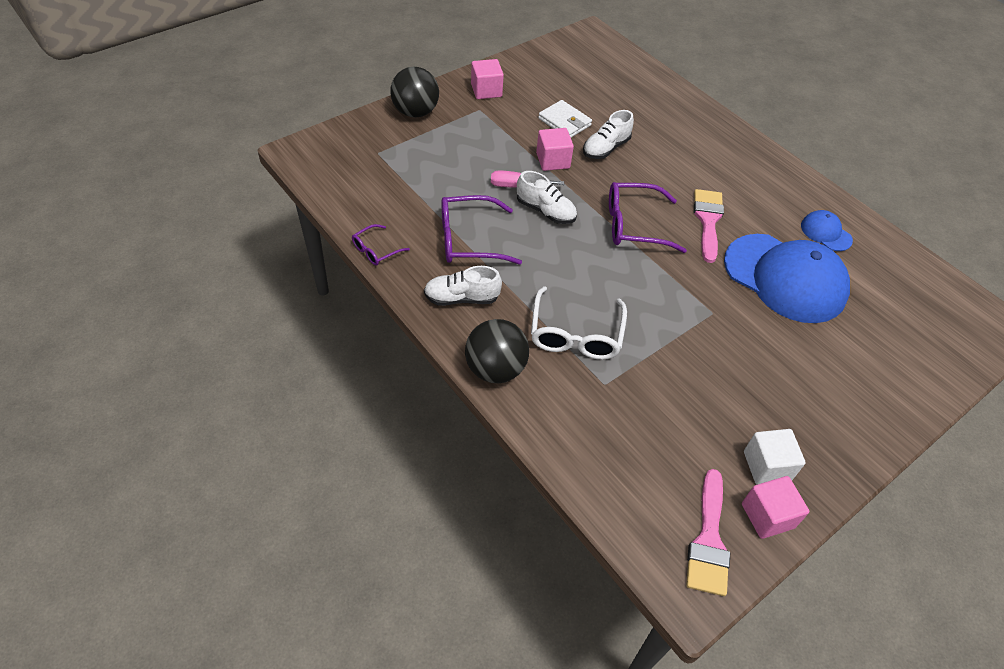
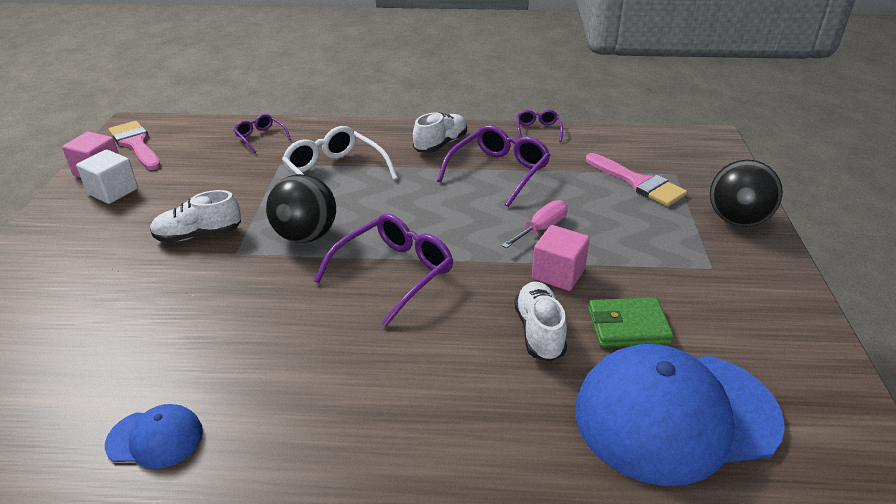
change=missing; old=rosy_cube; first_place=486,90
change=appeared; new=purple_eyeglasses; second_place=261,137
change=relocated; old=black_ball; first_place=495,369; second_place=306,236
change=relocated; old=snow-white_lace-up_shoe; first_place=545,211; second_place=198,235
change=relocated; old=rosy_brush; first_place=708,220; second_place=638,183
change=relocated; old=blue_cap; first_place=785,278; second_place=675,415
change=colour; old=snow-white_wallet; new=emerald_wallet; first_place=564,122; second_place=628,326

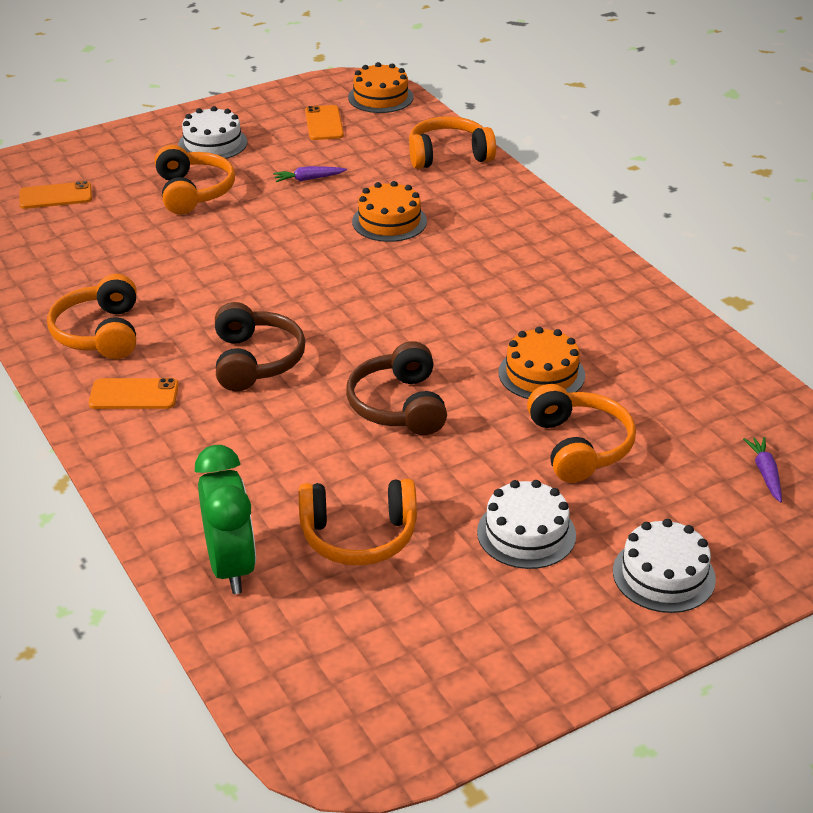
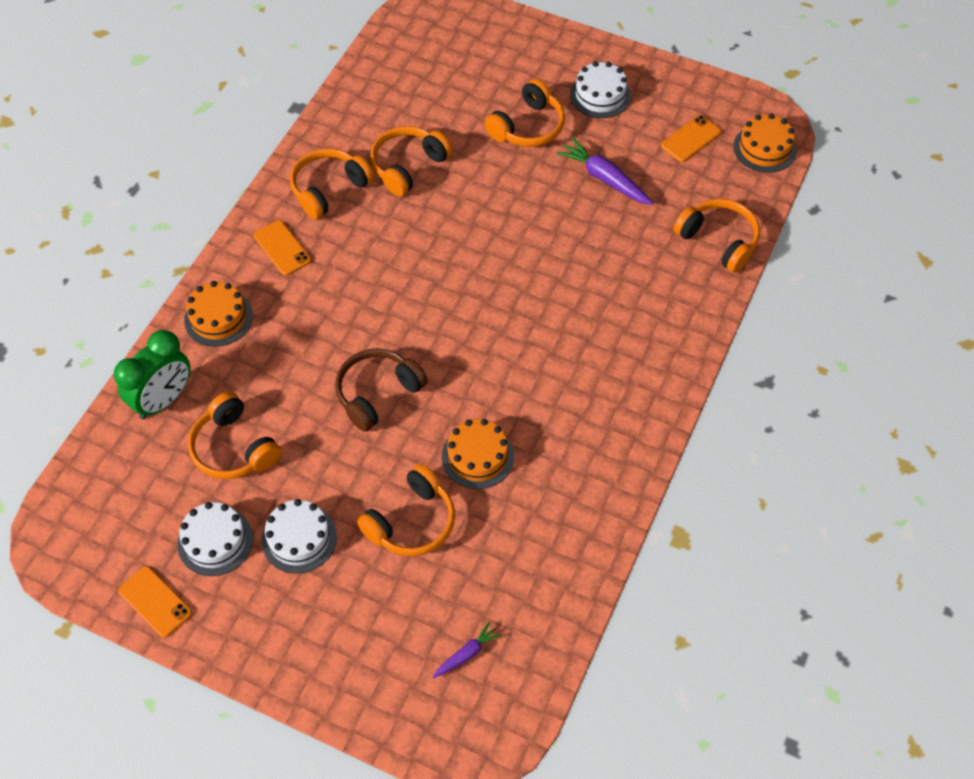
change=missing; old=brown_headset; first_place=255,361
change=appeared; new=orange-coloured_headset; second_place=408,166
change=relocated; old=orange-coloured_phone; first_place=56,196; second_place=155,601
change=relocated; old=orange-coloured_cake; first_place=389,221; second_place=218,318
change=relocated; old=snow-white_cake; first_place=663,575; second_place=215,541
change=size; old=purple_root_vegetable; first_place=308,179; second_place=604,178; factor=1.74

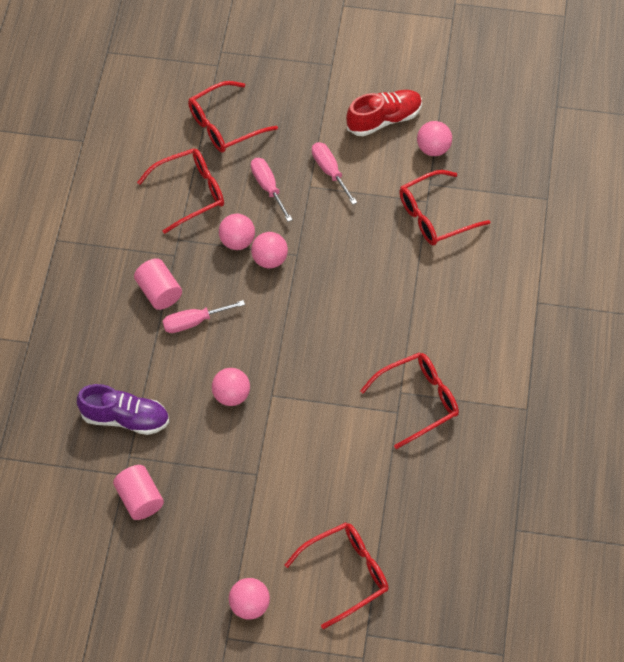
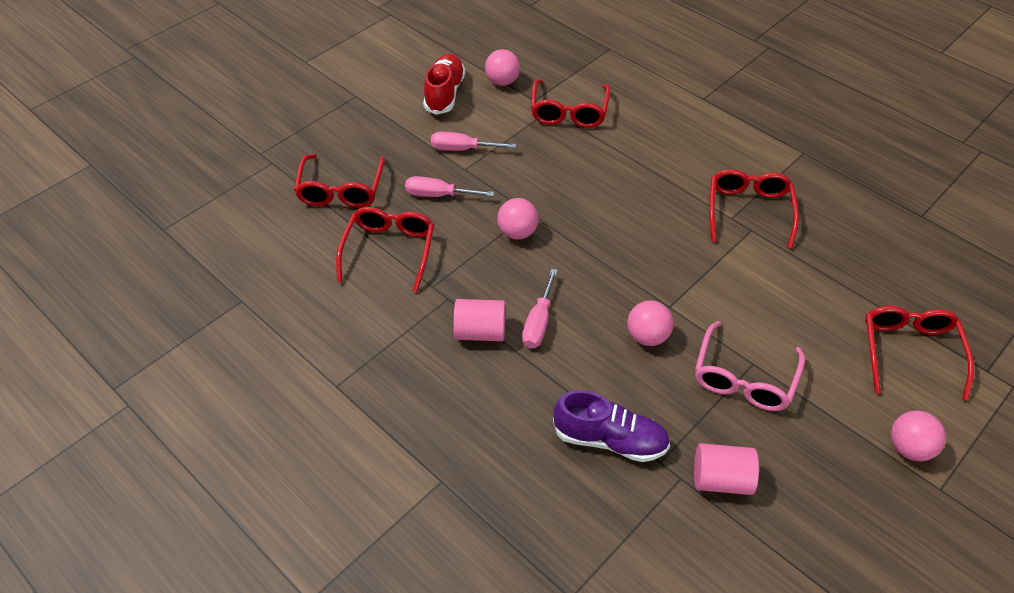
change=missing; old=rosy_ball; first_place=237,241
change=appeared; new=rosy_eyeglasses; second_place=744,378
change=spun; old=purple_lace-up_shoe; first_place=125,418; second_place=610,440; degrees=60

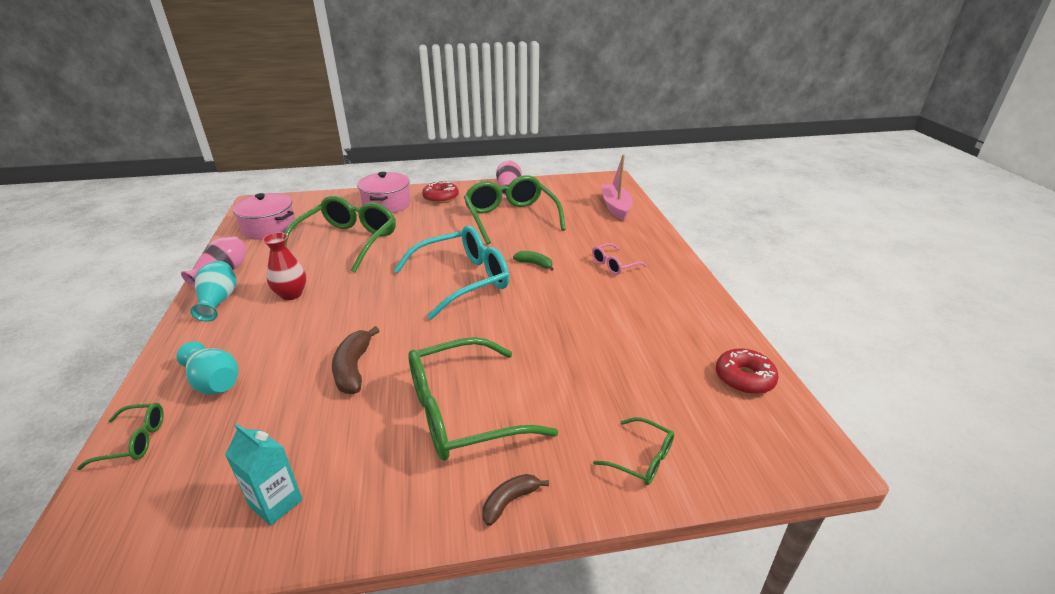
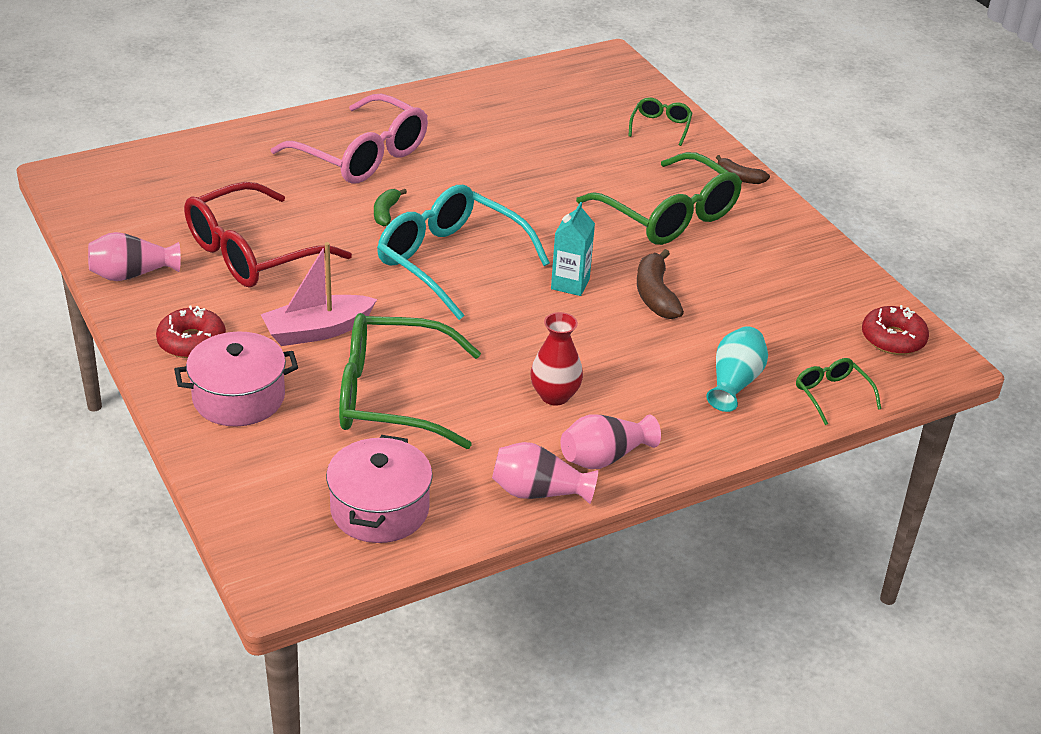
change=relocated; old=turquoise_juice_carton; first_place=276,503; second_place=570,284
change=relocated; old=rosy_sailboat; first_place=615,207; second_place=317,331
change=relocated; old=red_donut; first_place=744,378; second_place=893,339
change=colour; old=turquoise_tall_vase; new=rosy_tall_vase; first_place=218,301; second_place=604,457
change=colour; old=emerald_eyeglasses; new=red_eyeglasses; first_place=510,218; second_place=252,253
change=spun; old=brown_banana; first_place=353,368; second_place=655,295; degrees=105
change=size; old=rosy_eyeglasses; first_place=614,265; second_place=362,156; factor=2.15

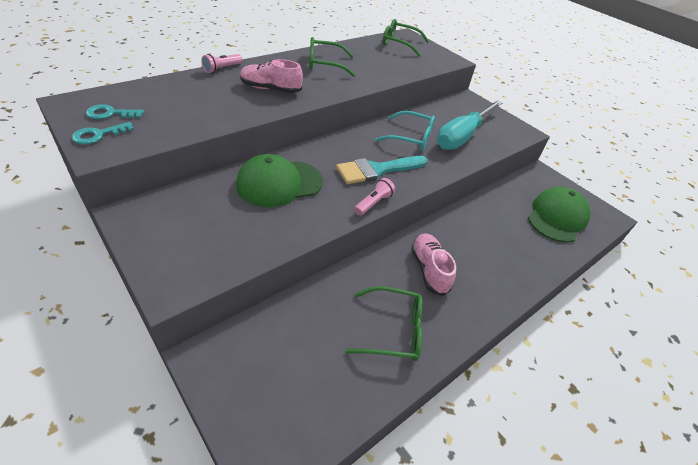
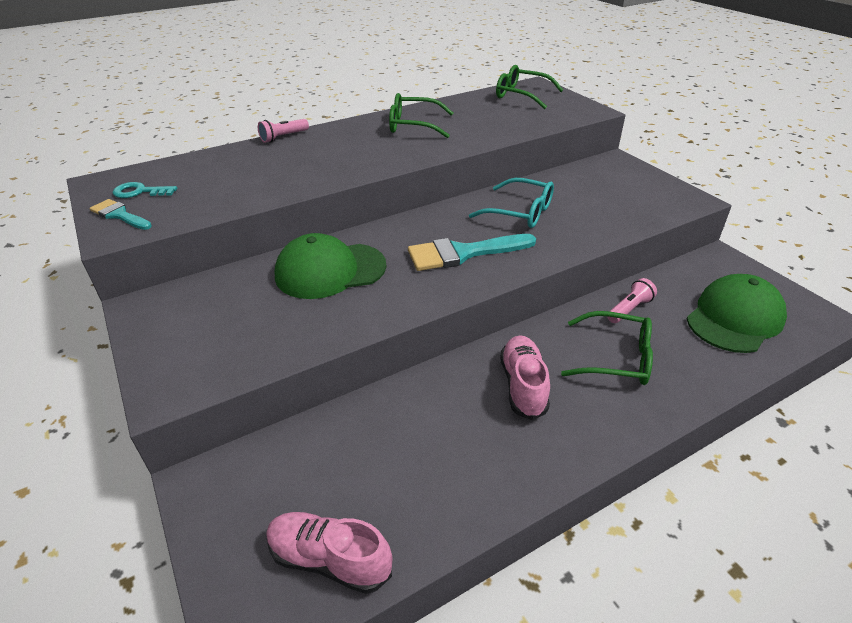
change=missing; old=turquoise_flat_screwdriver; first_place=462,136
change=relocated; old=rosy_lace-up_shoe; first_place=270,89; second_place=329,559
change=relocated; old=emerald_eyeglasses; first_place=393,330; second_place=616,358
change=relocated; old=rosy_torch; first_place=373,203; second_place=629,309
change=exchanged; old=turquoise_key; new=turquoise_brush; first_place=98,135; second_place=119,215

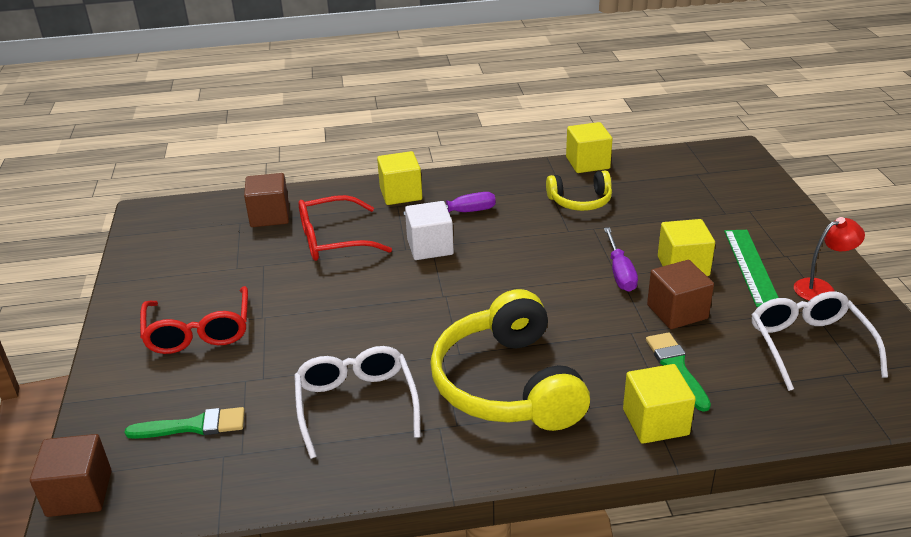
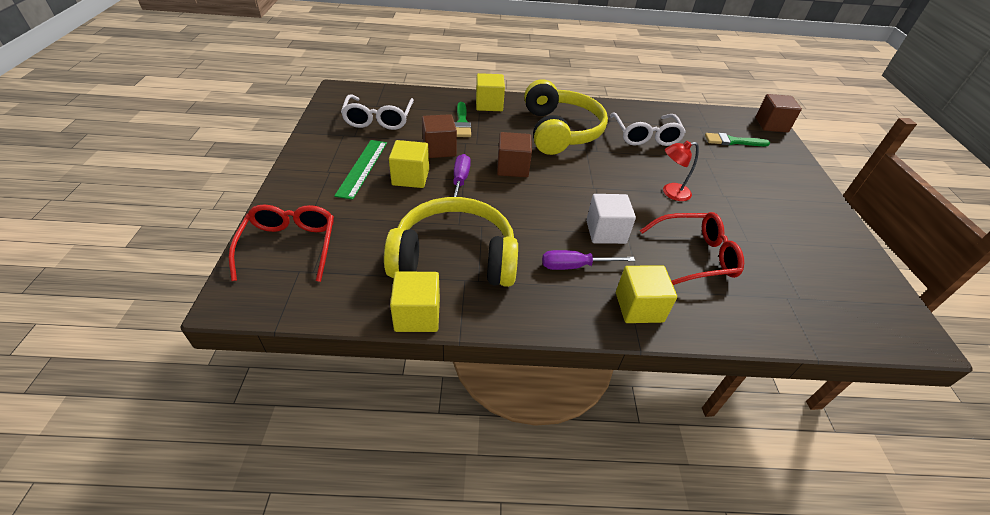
change=relocated; old=red_eyeglasses; first_place=199,332; second_place=289,246
change=relocated; old=brown_cube; first_place=270,216; second_place=512,167
change=relocated; old=red_reading_lamp; first_place=821,288; second_place=670,193
change=size; old=yellow_headset; first_place=580,201; second_place=454,257; factor=1.91

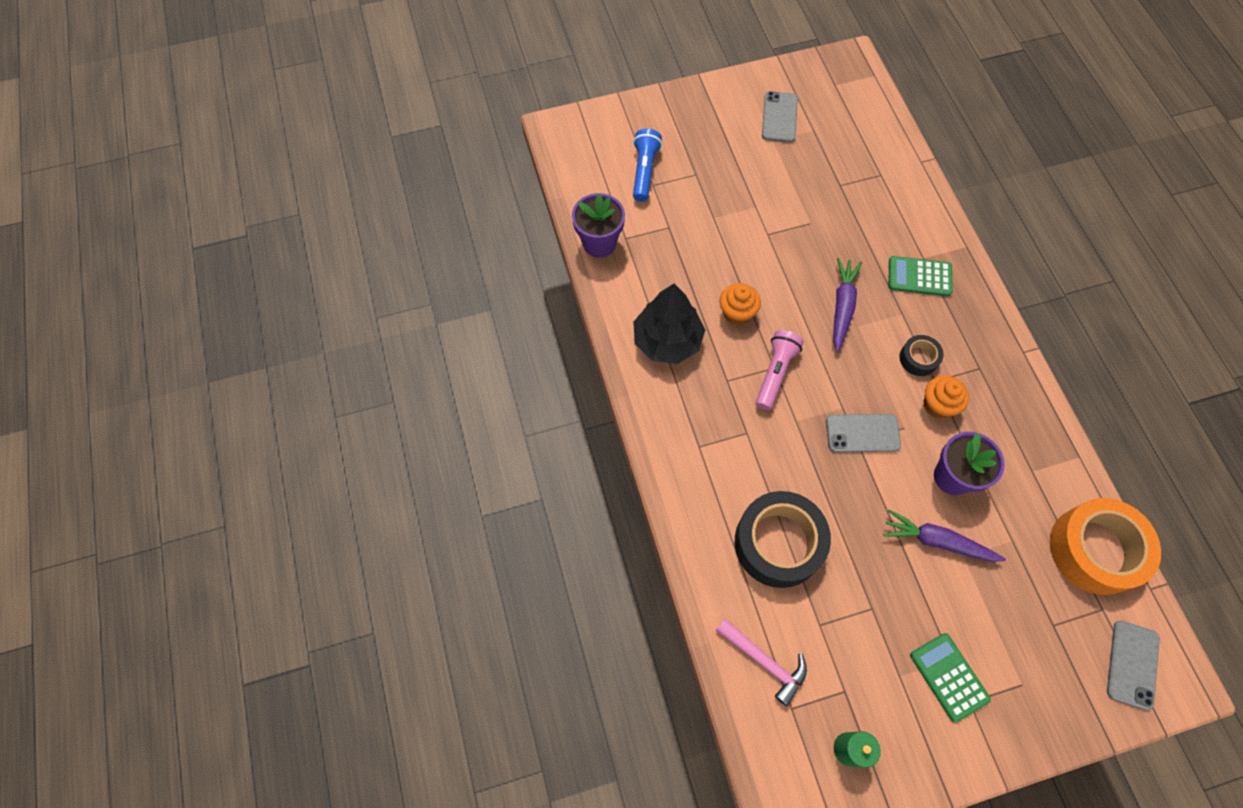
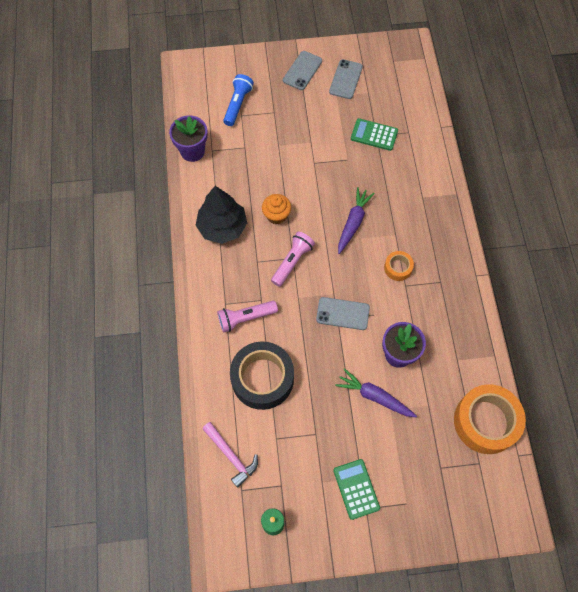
change=missing; old=orange-coloured_muffin; first_place=937,405
change=appeared; new=rosy_torch; second_place=245,318
change=relocated; old=emerald_pocket_calculator; first_place=919,276; second_place=374,135
change=relocated; old=gray_phone; first_place=1132,664; second_place=302,71
change=colour; old=black_sticky_tape; new=orange-coloured_sticky_tape; first_place=918,358; second_place=398,268

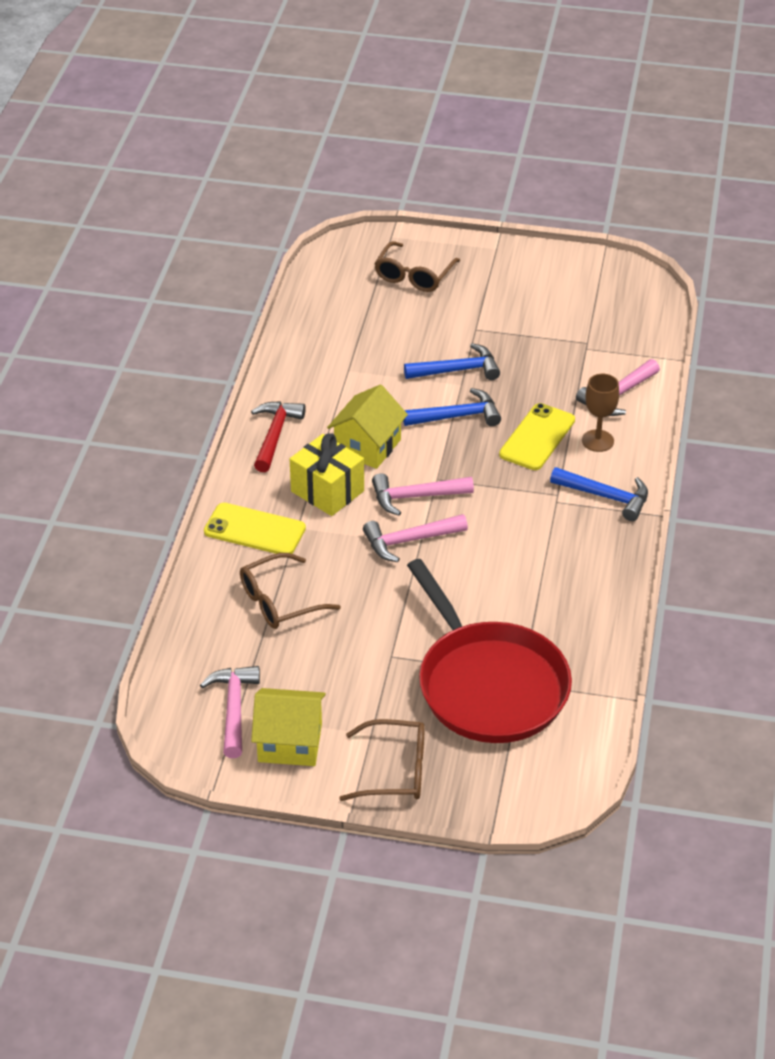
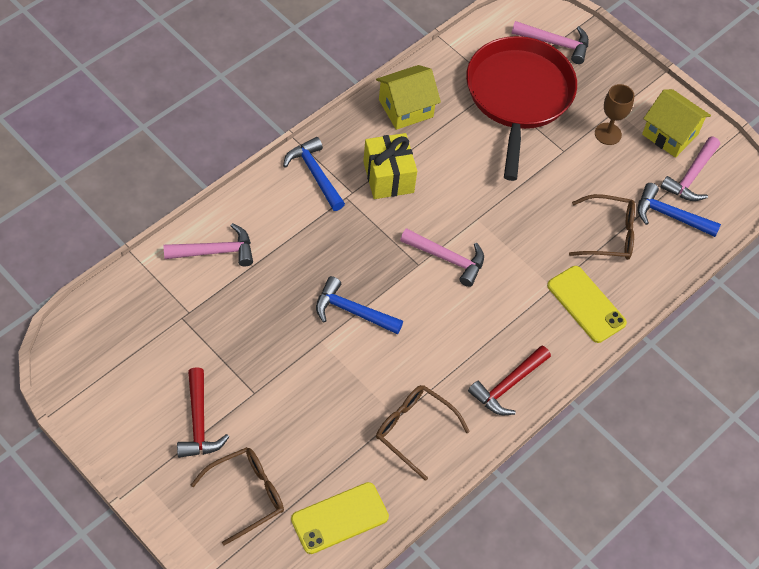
change=appeared; new=red_carpenter's_hammer; second_place=199,423
change=relocated; old=yellow_present; first_place=327,491; second_place=388,177
change=relocated; old=yellow_cottage; first_place=367,446; second_place=405,108
change=relocated; old=brown_eyeglasses; first_place=395,771; second_place=414,430
change=relocated; old=rosy_carpenter's_hammer; first_place=409,541; second_place=555,43
change=relocated; old=blue_carpenter's_hammer; first_place=458,370; second_place=669,215
change=relocated; old=yellow_phone; first_place=537,437; second_place=339,518
change=relocated; old=brown_goblet; first_place=597,441; second_place=608,134

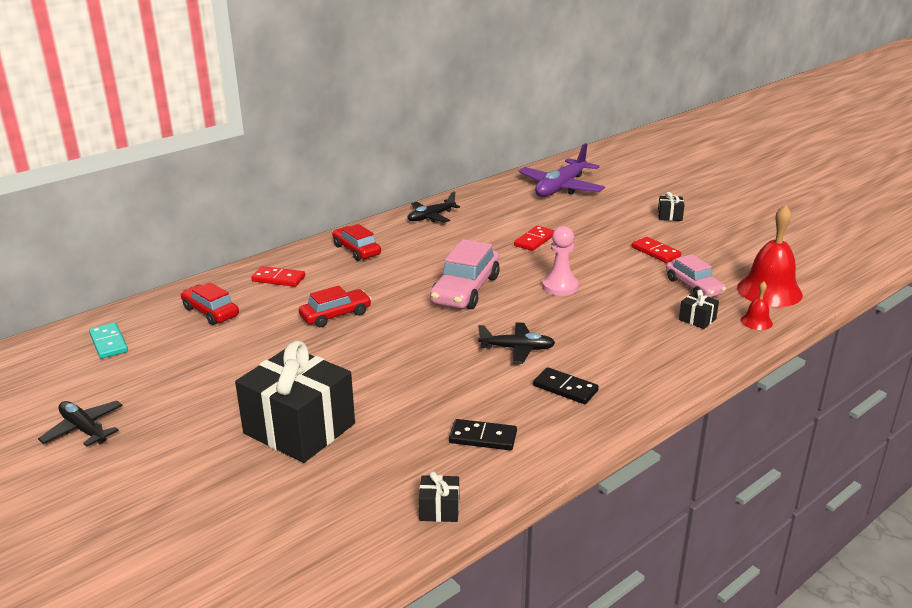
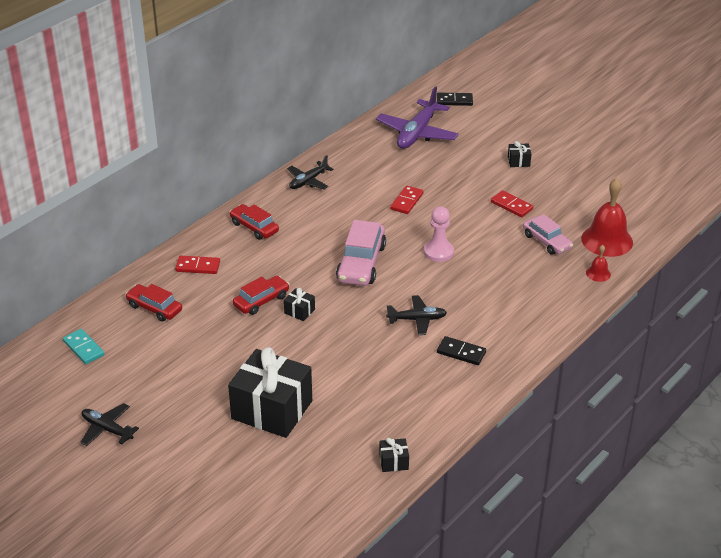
change=relocated; old=black_domino_piece; first_place=483,437; second_place=454,101
change=relocated; old=black_present; first_place=697,319; second_place=299,311

